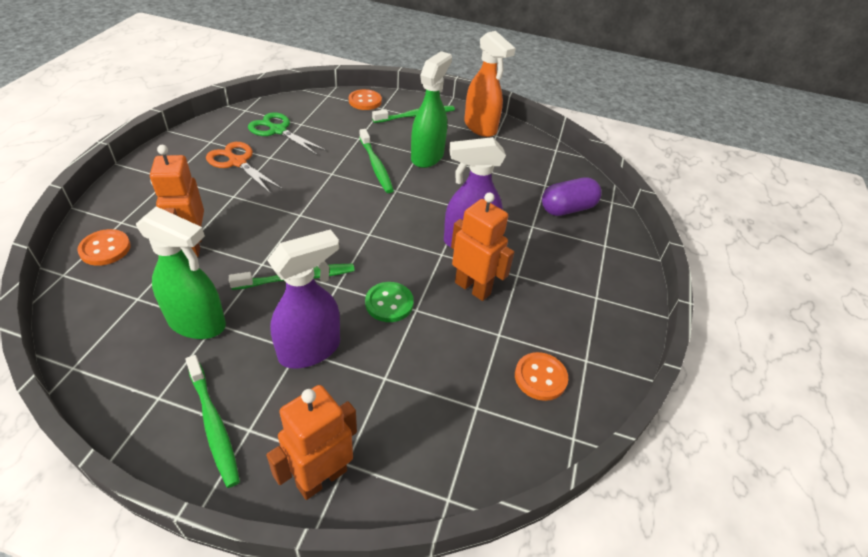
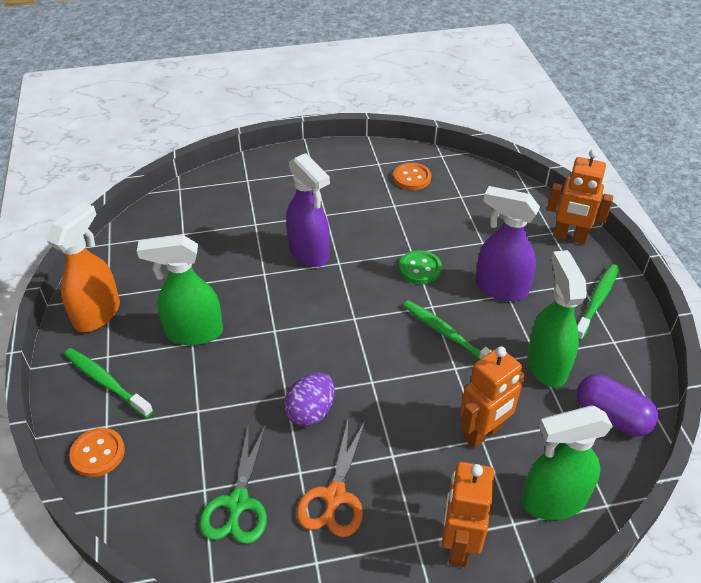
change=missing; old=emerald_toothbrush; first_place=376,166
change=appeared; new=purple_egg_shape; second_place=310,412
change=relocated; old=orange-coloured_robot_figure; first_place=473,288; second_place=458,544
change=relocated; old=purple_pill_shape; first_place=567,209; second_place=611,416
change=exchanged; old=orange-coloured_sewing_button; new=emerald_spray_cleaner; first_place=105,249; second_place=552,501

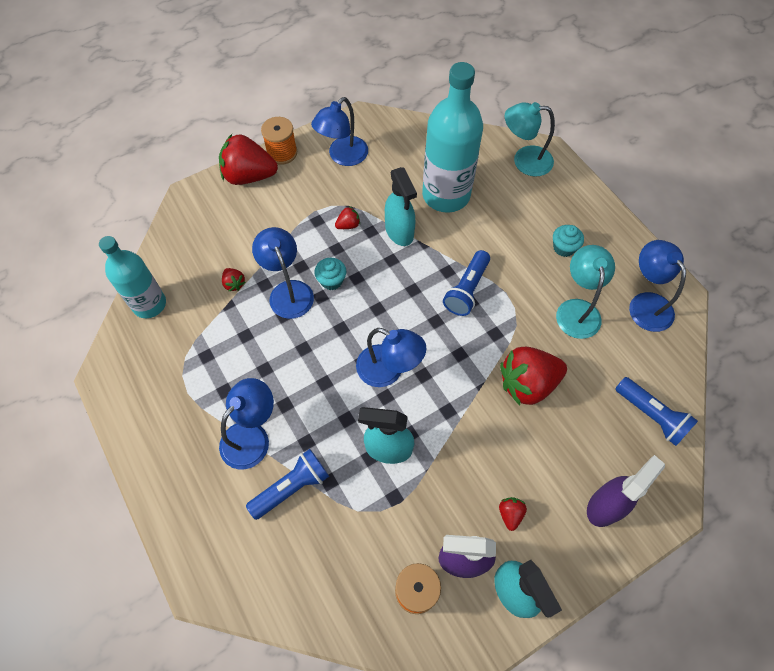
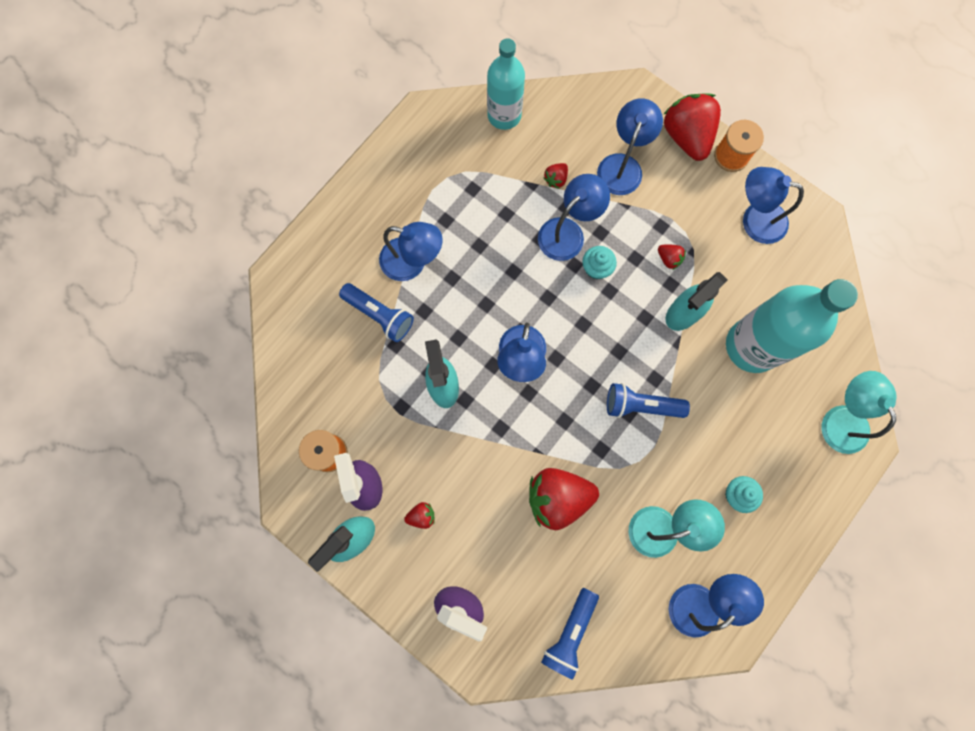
change=appeared; new=blue_reading_lamp; second_place=622,165
change=spun; old=red_toy_strawberry; first_place=527,383; second_place=558,497; degrees=-60

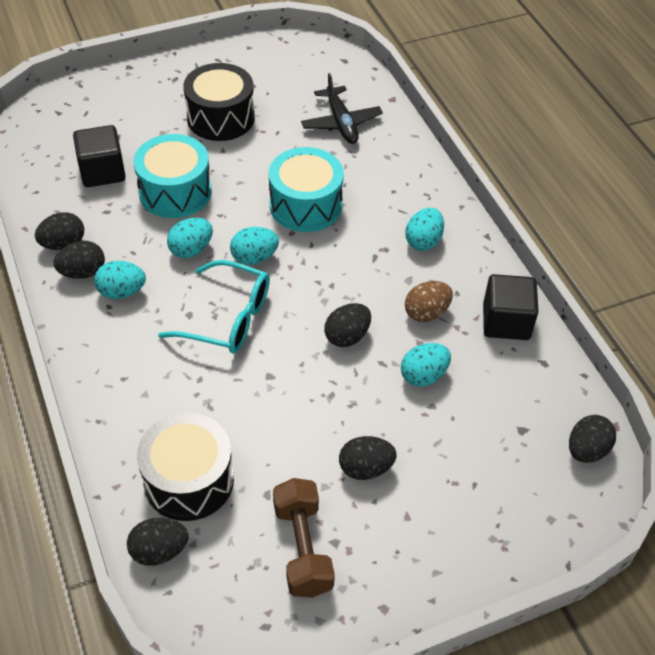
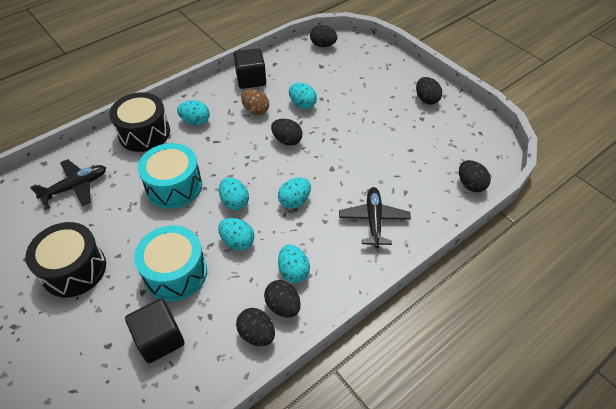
change=missing; old=brown_dumbbell; first_place=302,548
change=appeared; new=black_aeroplane; second_place=374,220
change=relocated; old=black_snare_drum; first_place=189,480; second_place=144,133
change=relocated; old=black_egg_shape; first_place=365,468; second_place=426,99
change=exchanged; old=turquoise_eyeglasses; new=turquoise_egg_shape; first_place=228,318; second_place=294,201

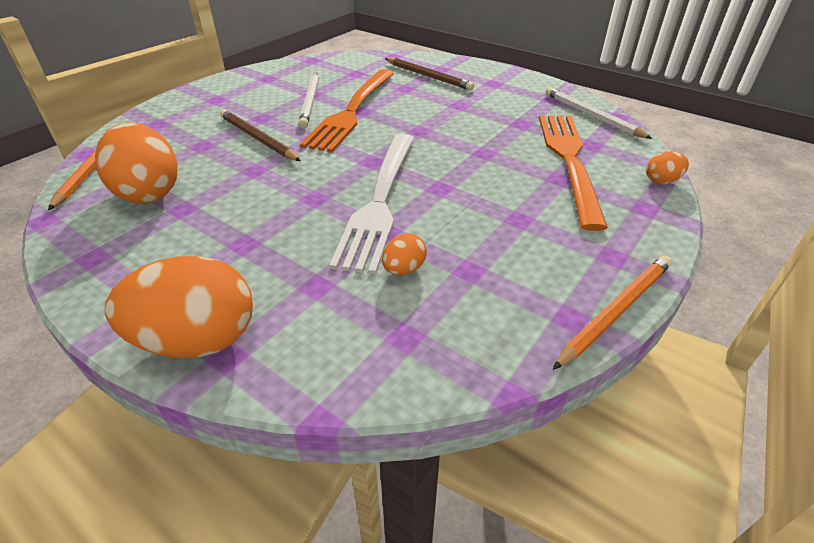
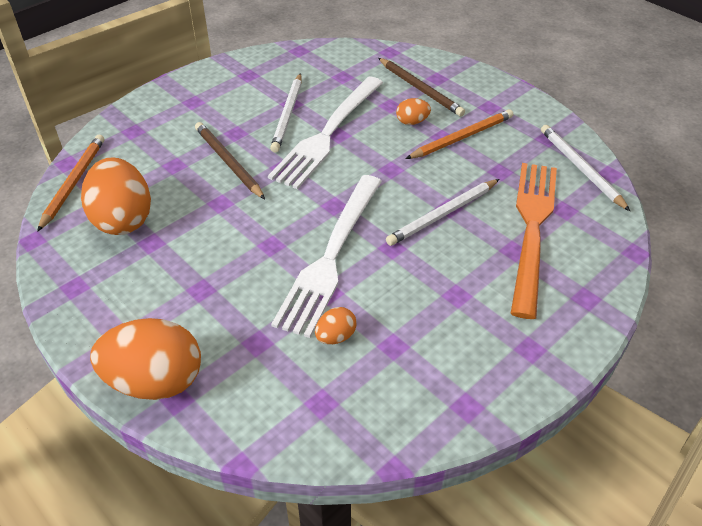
change=appeared; new=snow-white_pencil; second_place=443,214
change=relocated; old=orange-coloured_pencil; first_place=615,311; second_place=462,137
change=relocated; old=orange-coloured_egg_shape; first_place=661,181; second_place=412,122
change=colour; old=orange-coloured_table_fork; new=snow-white_table_fork; first_place=352,111; second_place=327,134

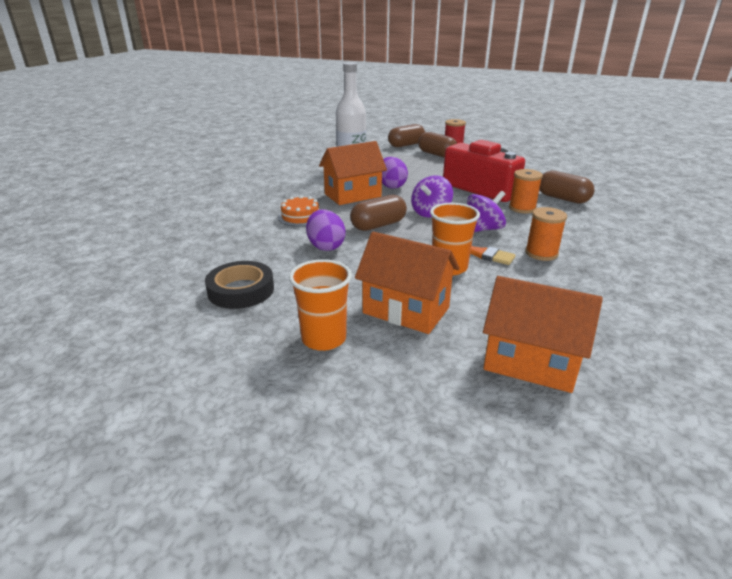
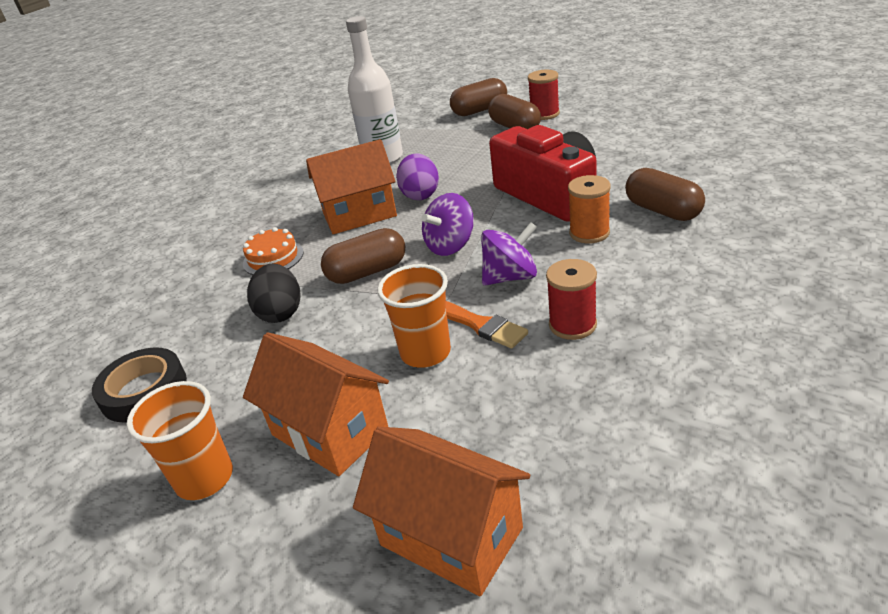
change=colour; old=purple_egg_shape; new=black_egg_shape; first_place=326,246; second_place=281,313
change=colour; old=orange-coloured_bobbin; new=red_bobbin; first_place=541,253; second_place=572,325

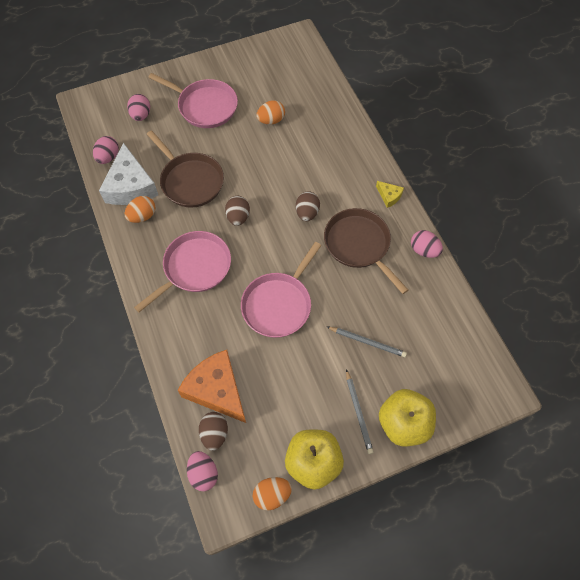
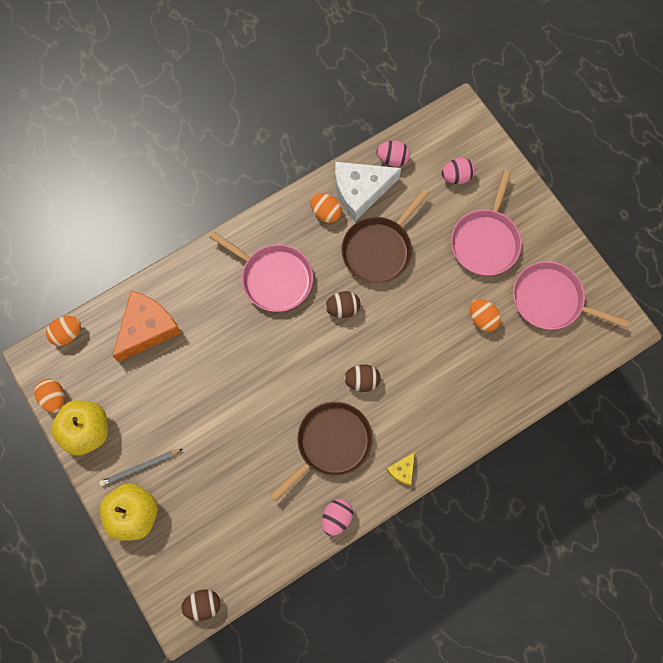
change=missing; old=gray_pencil; first_place=367,342
change=relocated; old=brown_egg_shape; first_place=214,433; second_place=203,604
change=relocated; old=rosy_skillet; first_place=278,304; second_place=550,300
change=colour; old=rosy_egg_shape; new=orange-coloured_egg_shape; first_place=203,473; second_place=67,334

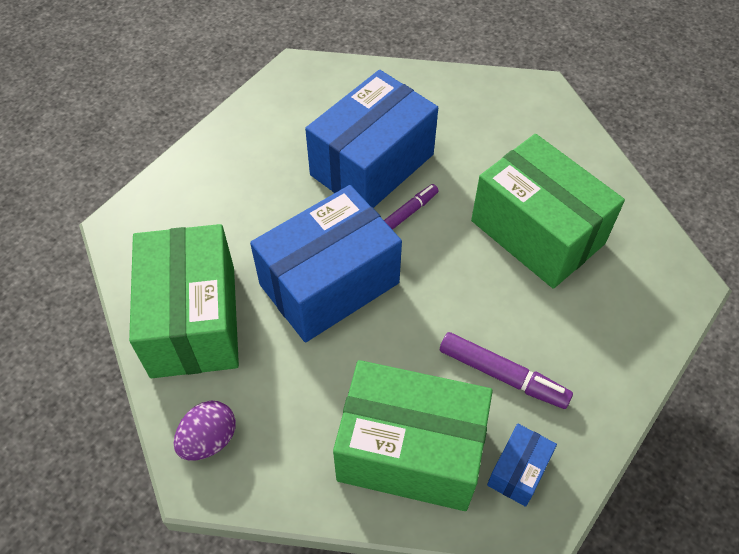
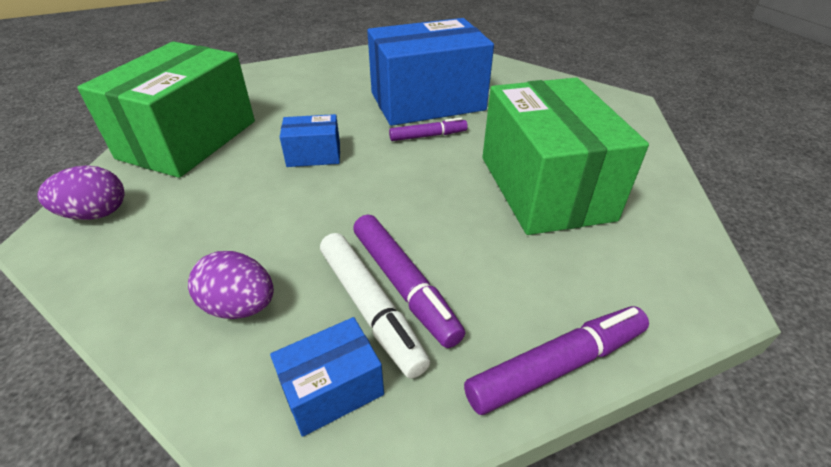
change=appeared; new=snow-white_marker; second_place=370,308
change=appeared; new=purple_marker; second_place=557,366
change=exchanged; old=emerald_box; new=purple_egg_shape; first_place=410,451; second_place=240,306
change=size; old=blue_box; first_place=329,284; second_place=314,155; factor=0.44

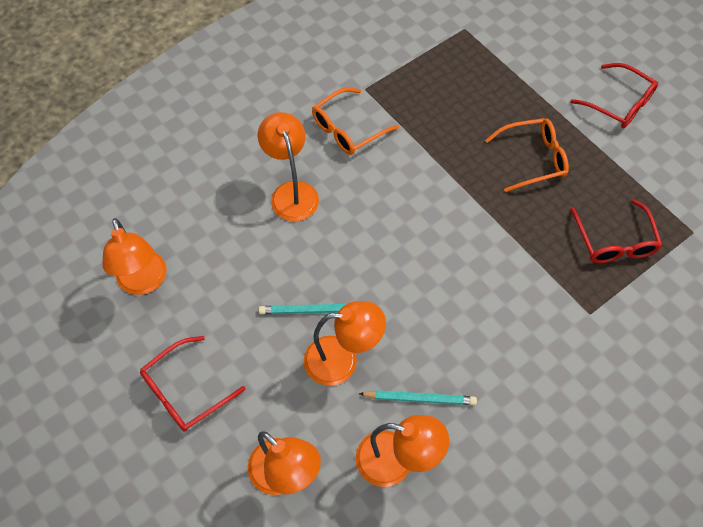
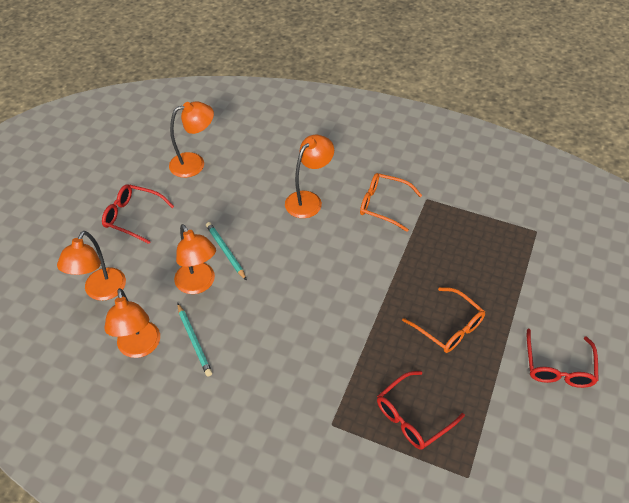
change=spun; old=orange-coloured_reading_lamp; first_place=144,282; second_place=194,163; degrees=-150

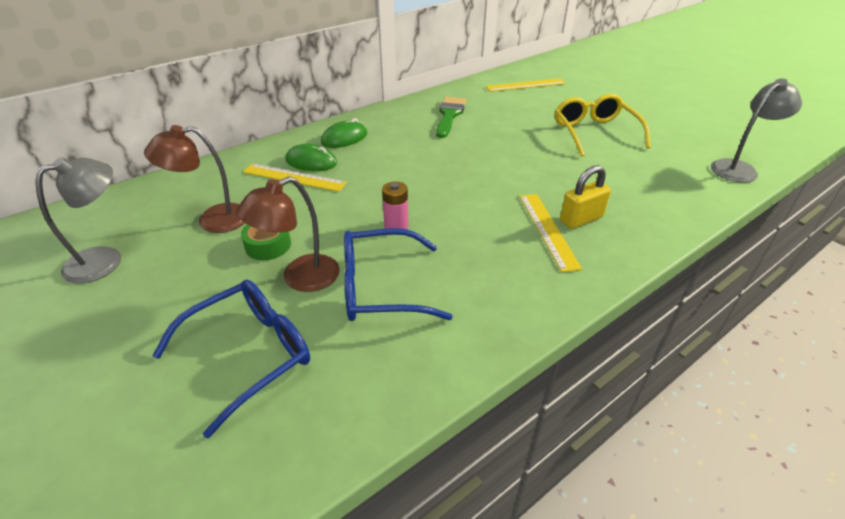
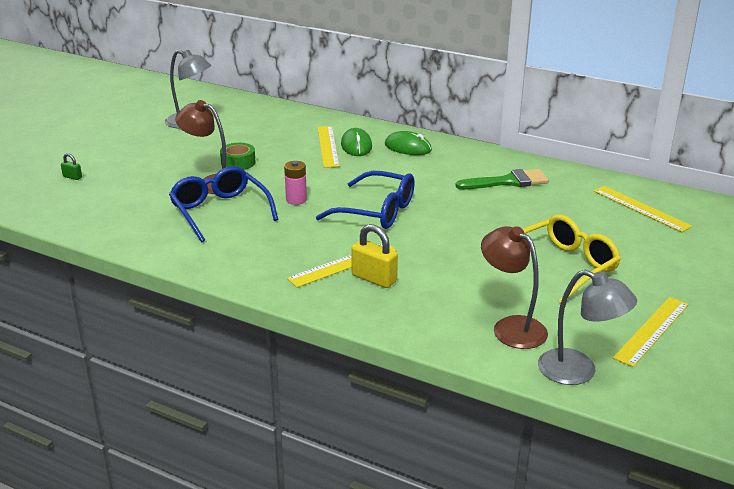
change=appeared; new=emerald_lock; second_place=72,177
change=appeared; new=yellow_ruler; second_place=651,330
change=relocated; old=brown_reading_lamp; first_place=212,220; second_place=511,327
change=relocated; old=blue_eyeglasses; first_place=249,354; second_place=377,211

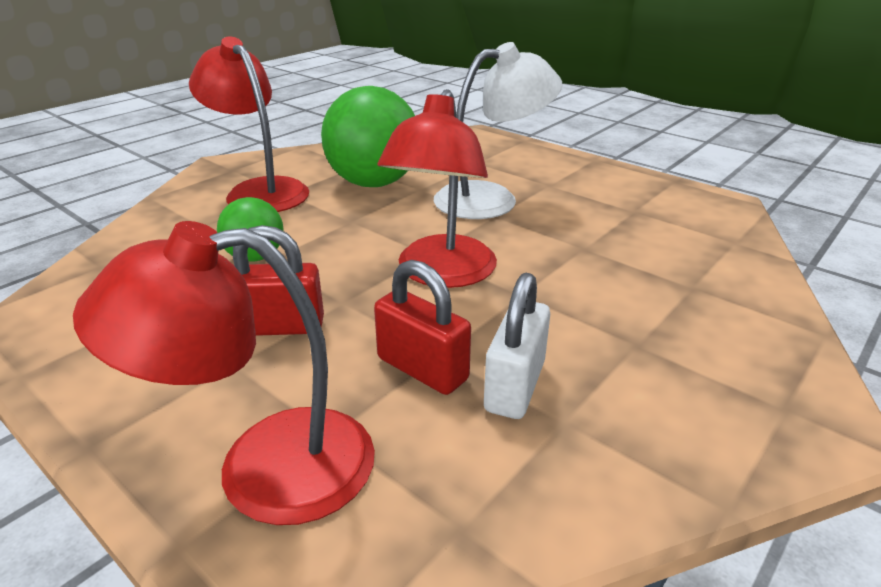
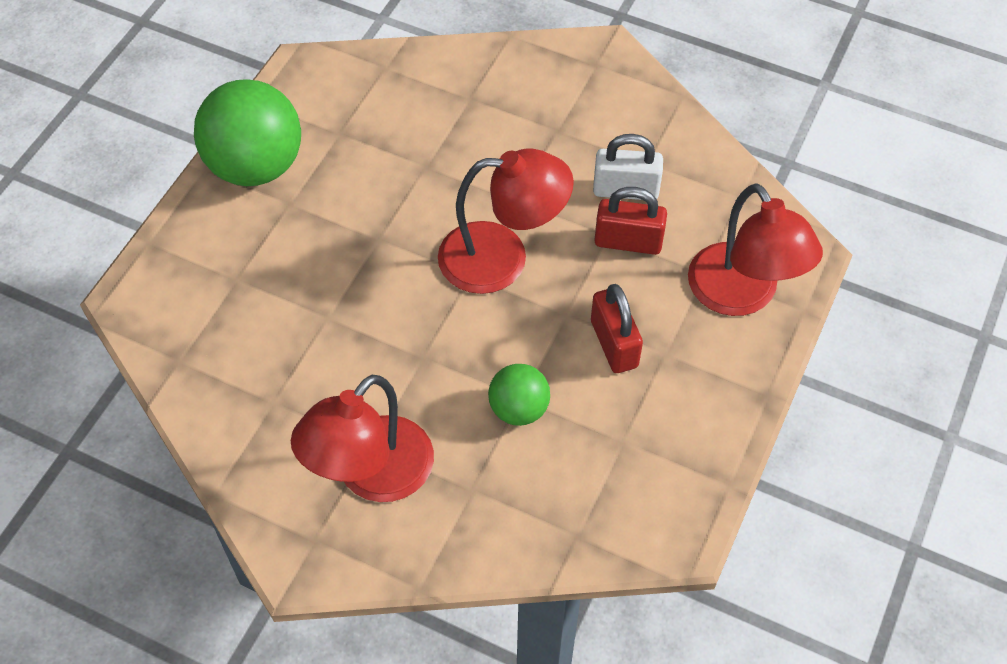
change=missing; old=snow-white_reading_lamp; first_place=491,198
change=relocated; old=emerald_ball; first_place=374,183; second_place=256,166
change=spun; old=red_lock; first_place=422,369; second_place=628,242; degrees=75

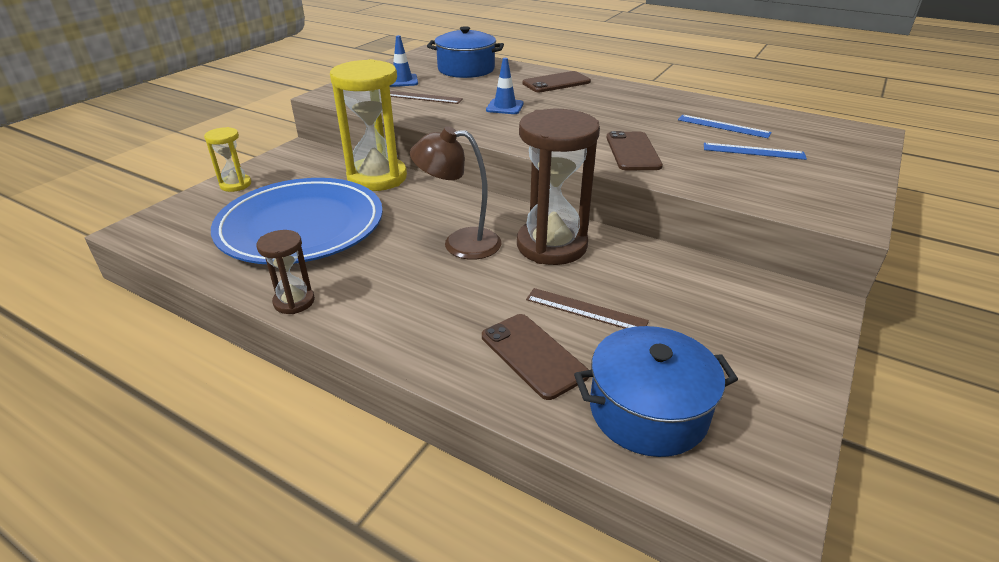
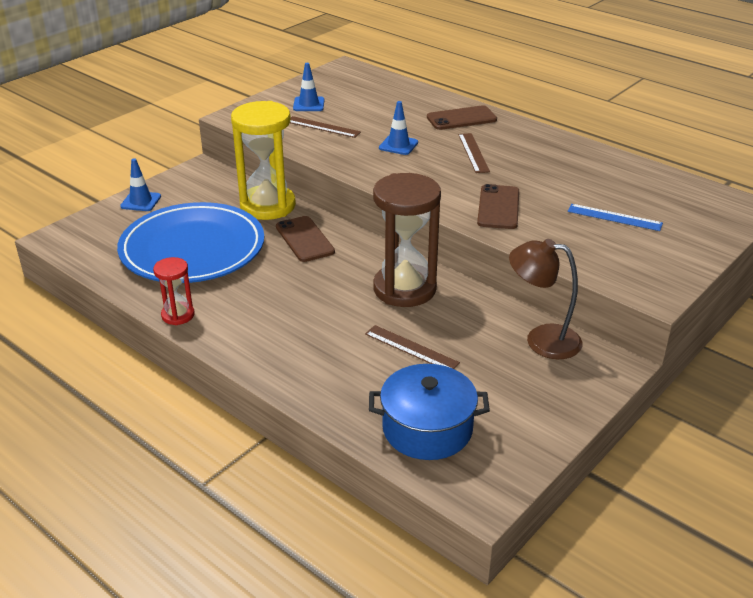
change=missing; old=blue_stockpot; first_place=466,69
change=missing; old=blue_ruler; first_place=723,126
change=appeared; new=brown_ruler; second_place=473,152
change=relocated; old=brown_reading_lamp; first_place=460,243; second_place=541,340
change=relocated; old=brown_phone; first_place=533,355; second_place=304,239
change=exchanged; old=yellow_sand_timer; new=blue_traffic_cone; first_place=235,185; second_place=141,201
change=colour; old=brown_sand_timer; new=red_sand_timer; first_place=294,302; second_place=178,315

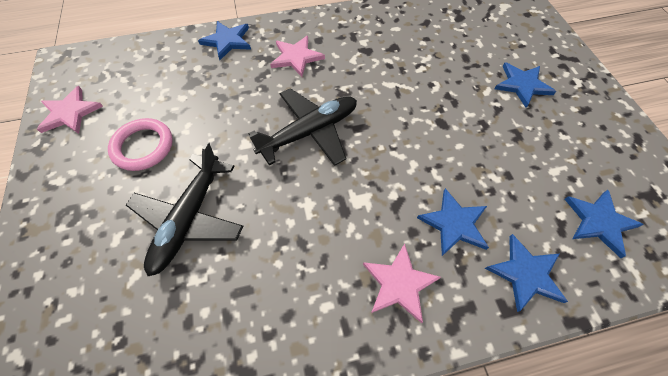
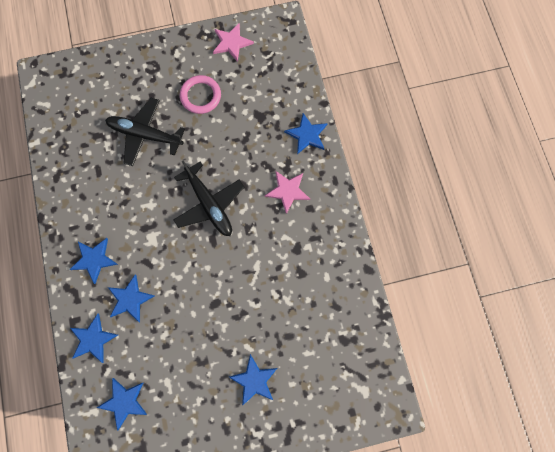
change=colour; old=rosy_star; new=blue_star; first_place=399,284; second_place=94,259

